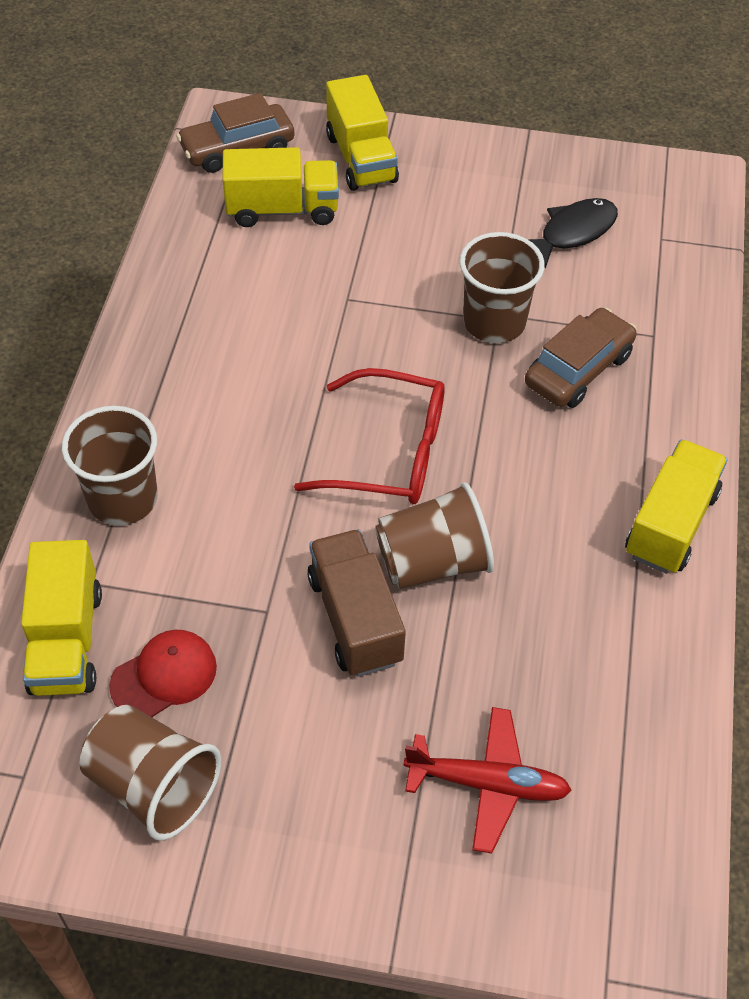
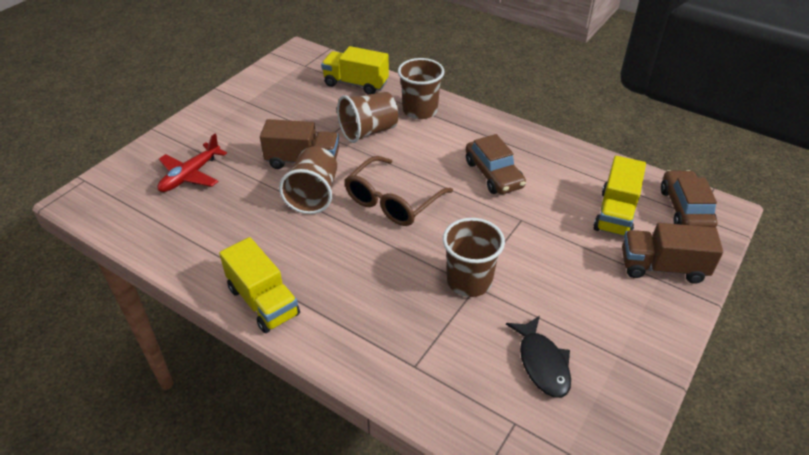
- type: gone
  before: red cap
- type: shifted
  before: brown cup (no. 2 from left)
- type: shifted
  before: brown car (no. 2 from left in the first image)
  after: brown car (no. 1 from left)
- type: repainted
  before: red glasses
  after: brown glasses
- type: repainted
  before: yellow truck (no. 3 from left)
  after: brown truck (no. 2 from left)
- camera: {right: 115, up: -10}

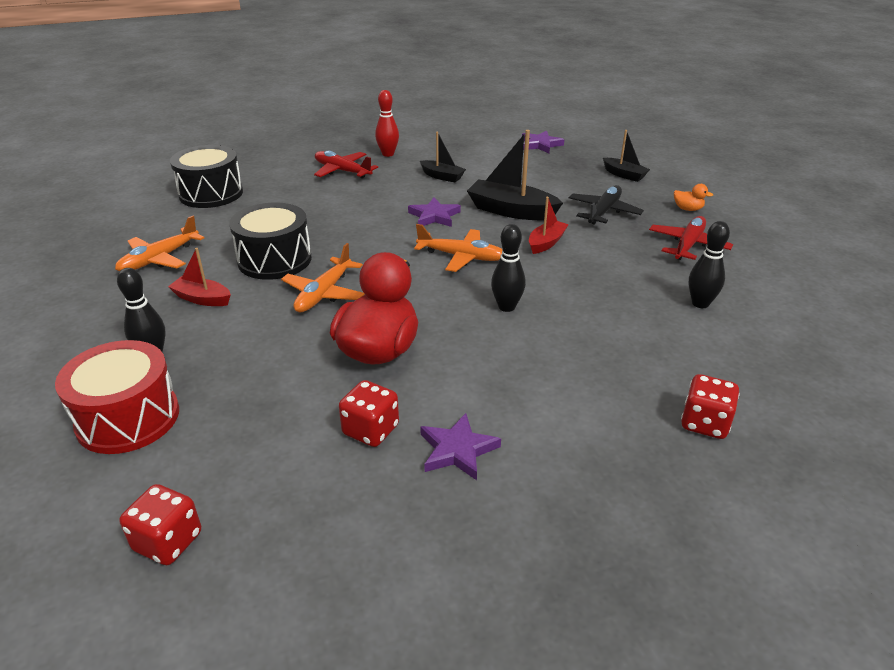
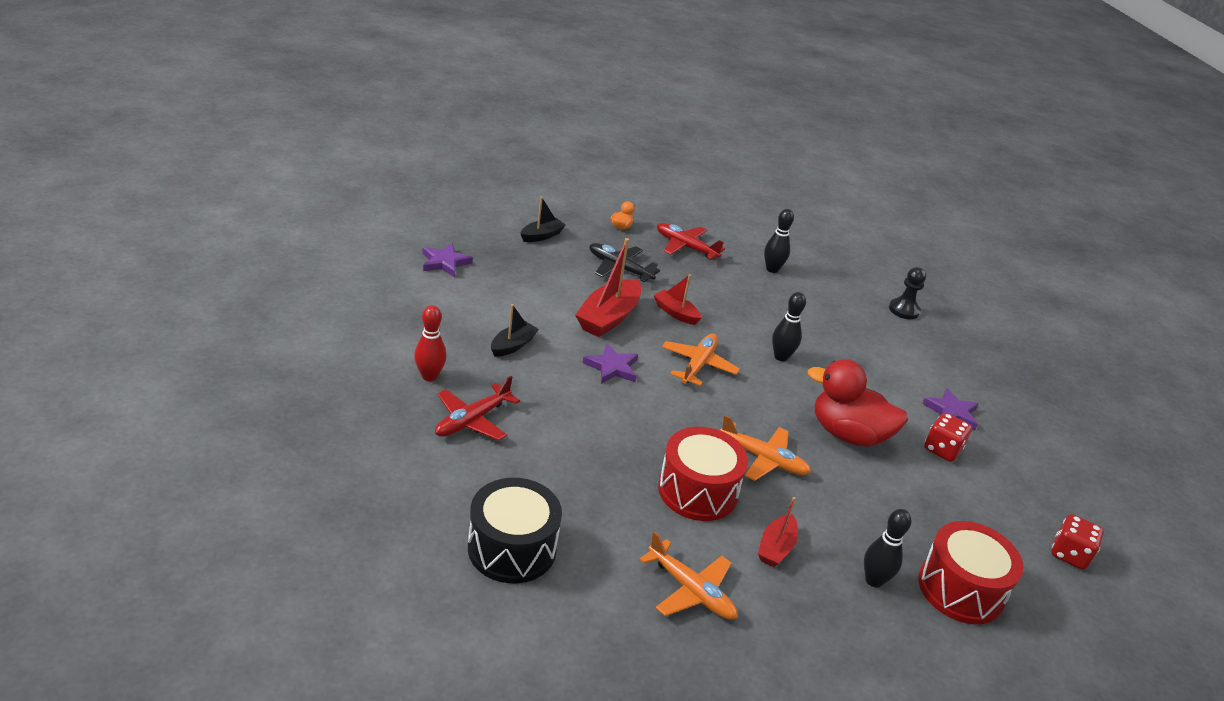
- type: swapped
  before: red dice (no. 3 from left)
  after: black pawn
- type: repainted
  before: black drum (no. 2 from left)
  after: red drum (no. 1 from left)
- type: repainted
  before: black boat (no. 2 from left)
  after: red boat (no. 1 from left)
- camera: {right: -90, up: 0}

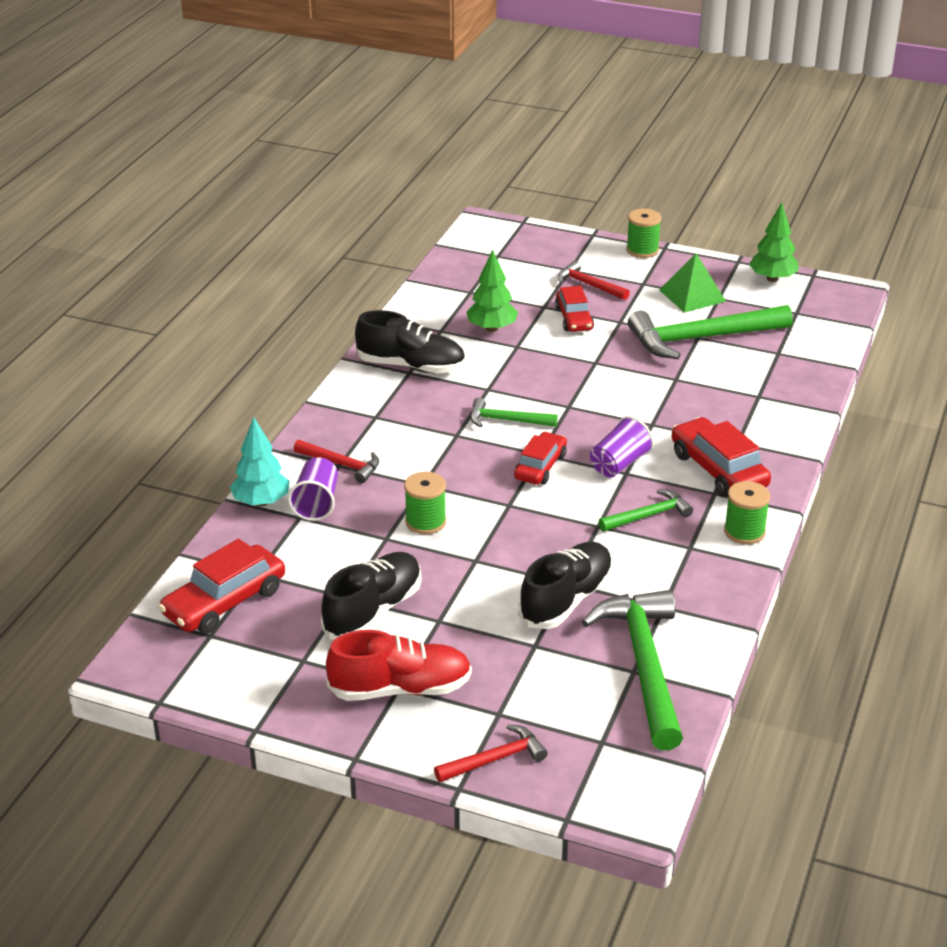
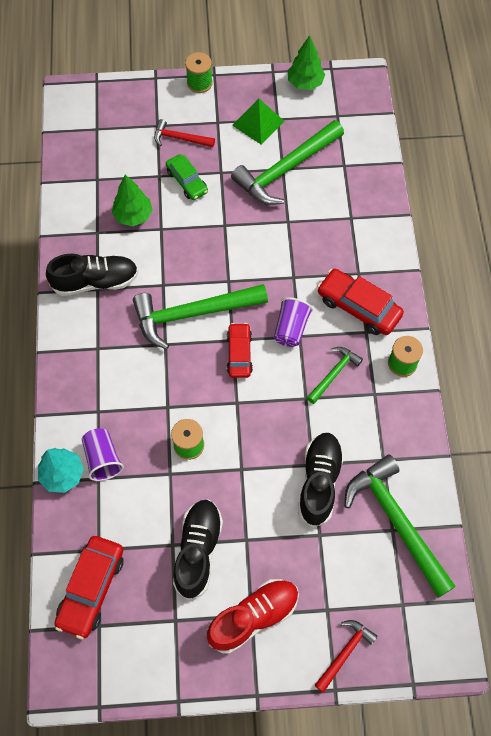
- type: gone
  before: red hammer (no. 1 from left)
- type: repainted
  before: red car (no. 3 from left)
  after: green car
- type: scaled
  before: green hammer (no. 1 from left)
  scale: 1.96
- camera: {right: -25, up: 30}

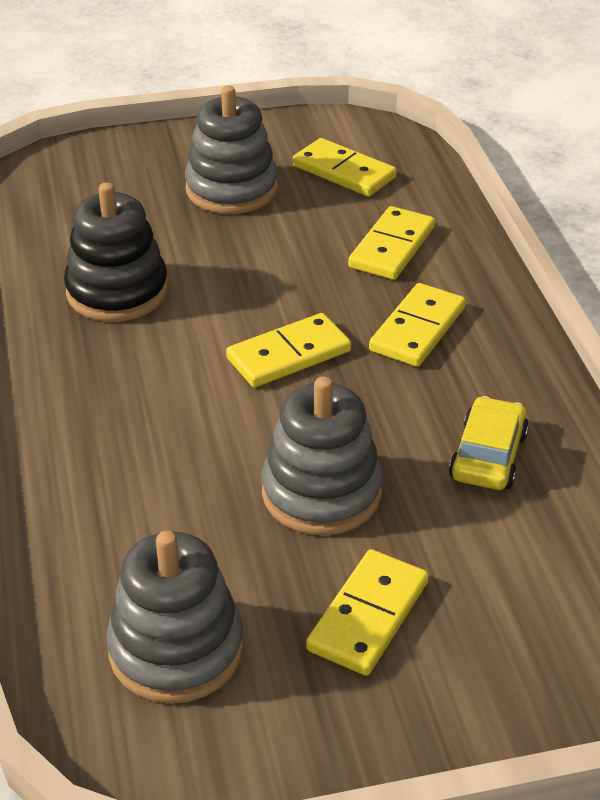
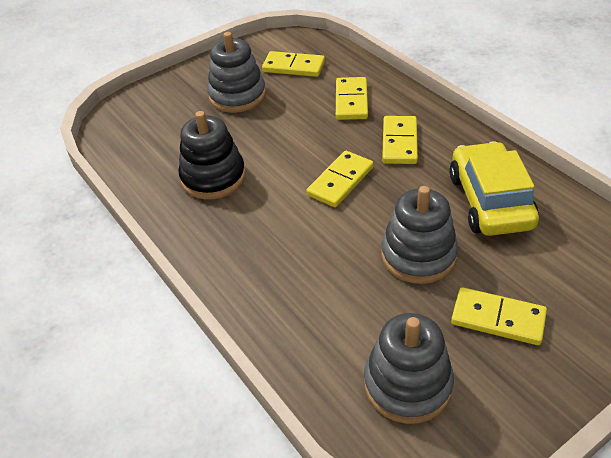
- type: rotated
  before: yellow domino (no. 3 from left in the first image)
  turn: -75
- type: scaled
  before: yellow car
  scale: 1.67
- camera: {right: -20, up: 5}

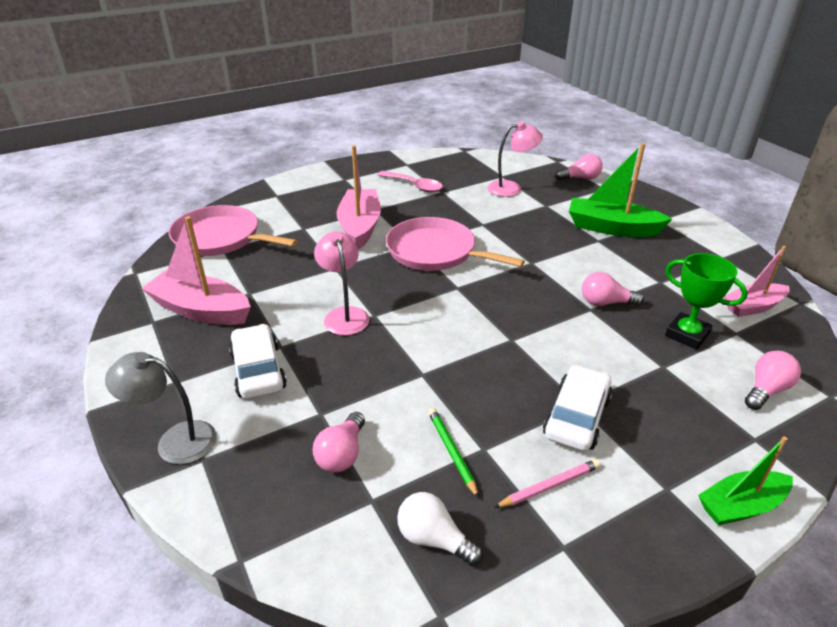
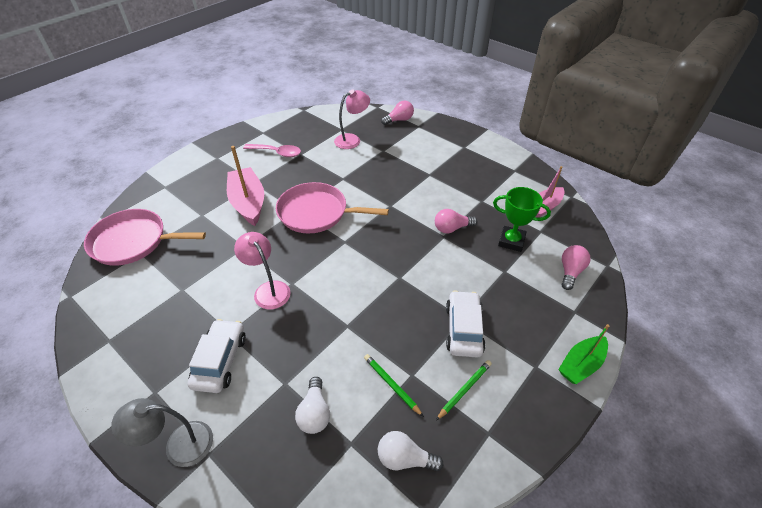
- type: gone
  before: pink boat (no. 1 from left)
- type: gone
  before: green boat (no. 1 from left)
- type: repainted
  before: pink light bulb (no. 1 from left)
  after: white light bulb (no. 1 from left)
- type: repainted
  before: pink pencil
  after: green pencil (no. 2 from left)
- type: rotated
  before: white car (no. 1 from left)
  turn: 45
- camera: {right: -20, up: 10}

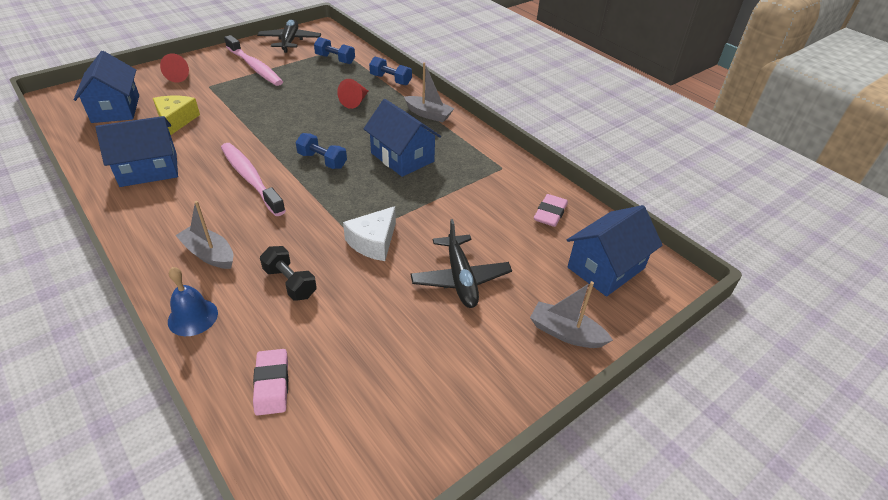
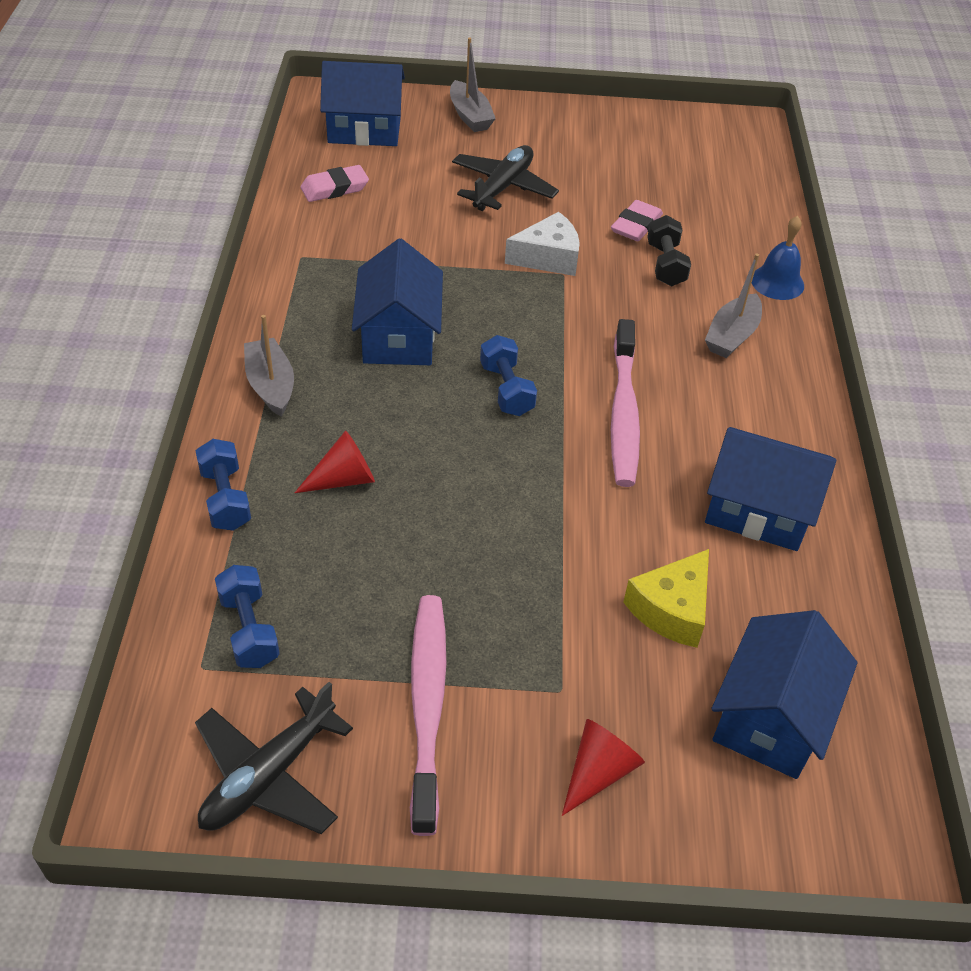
- type: shifted
  before: pink eraser (no. 1 from left in the first image)
  after: pink eraser (no. 2 from left)
- type: rotated
  before: grey boat (no. 1 from left in the first image)
  turn: 45
- camera: {right: -140, up: 5}

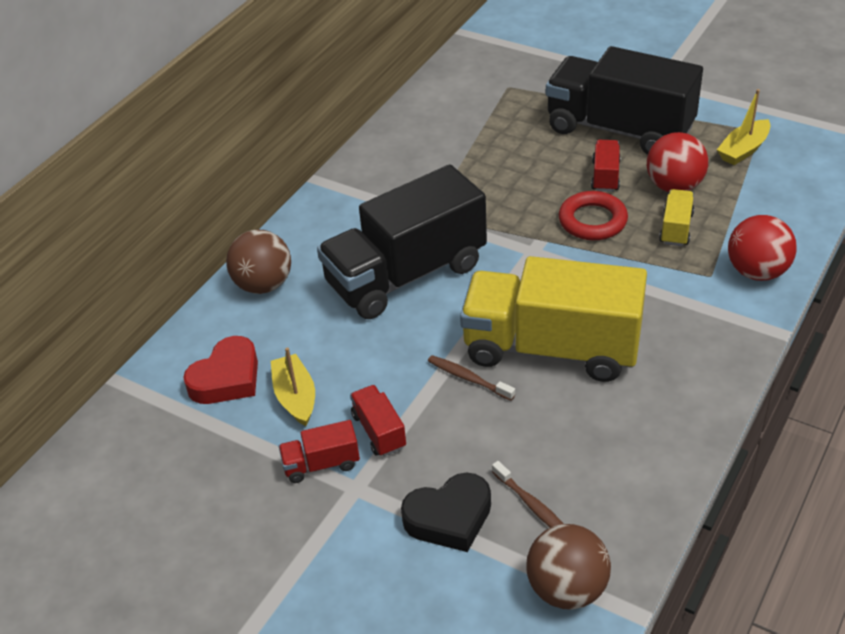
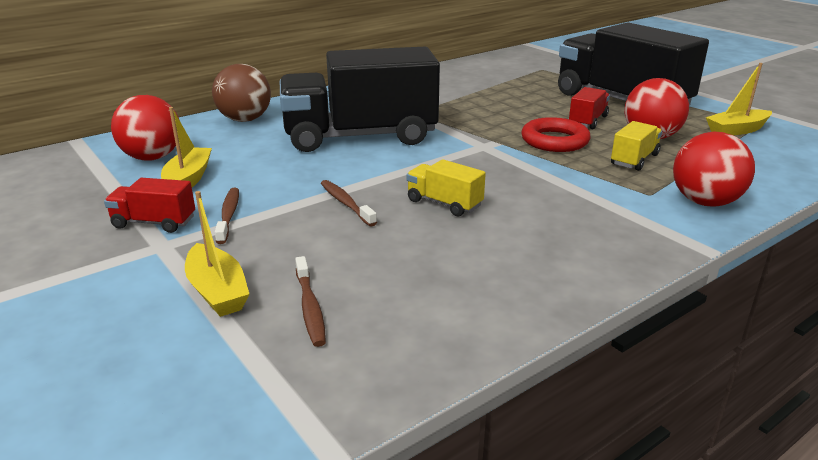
- type: gone
  before: brown ball (no. 2 from left)
- type: swapped
  before: red heart
  after: red ball (no. 1 from left)
- type: swapped
  before: red truck (no. 2 from left)
  after: brown toothbrush (no. 1 from left)
- type: swapped
  before: black heart
  after: yellow boat (no. 2 from left)
- type: scaled
  before: yellow truck (no. 1 from left)
  scale: 0.41
- camera: {right: 20, up: -15}

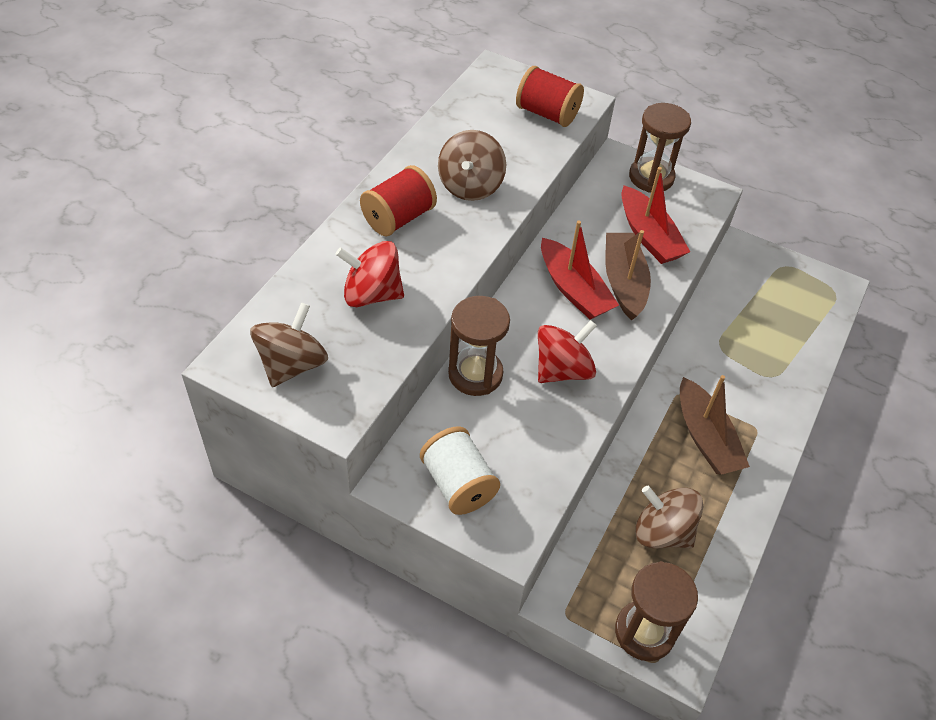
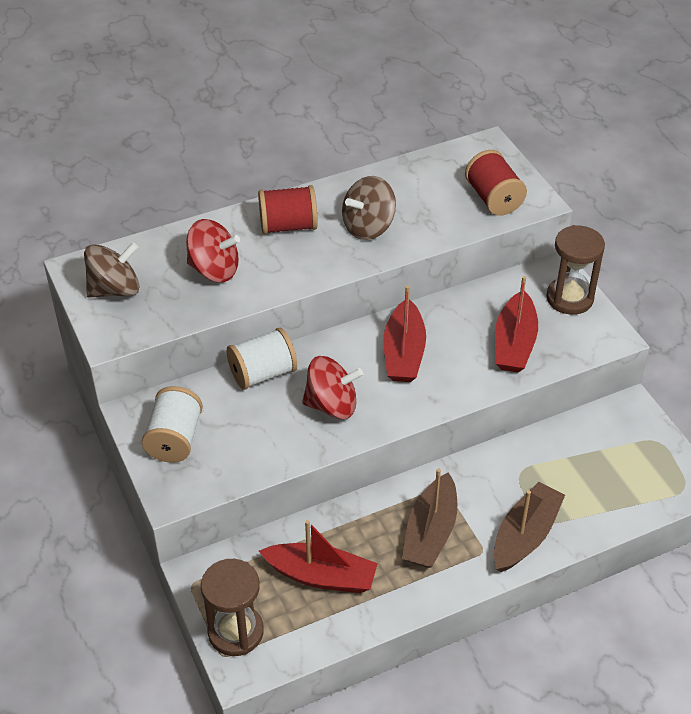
- type: shifted
  before: brown boat (no. 1 from left in the first image)
  after: brown boat (no. 2 from left)
- type: swapped
  before: brown hourglass (no. 1 from left)
  after: white spool (no. 2 from left)
- type: swapped
  before: brown spinning top (no. 3 from left)
  after: red boat (no. 1 from left)
- type: rotated
  before: red spinning top (no. 1 from left)
  turn: 150
- camera: {right: 40, up: -5}

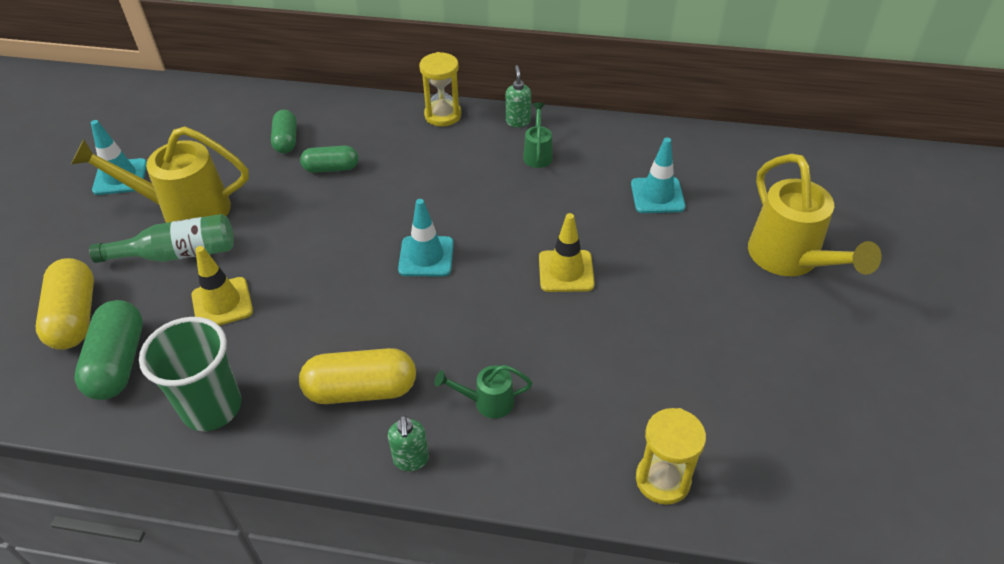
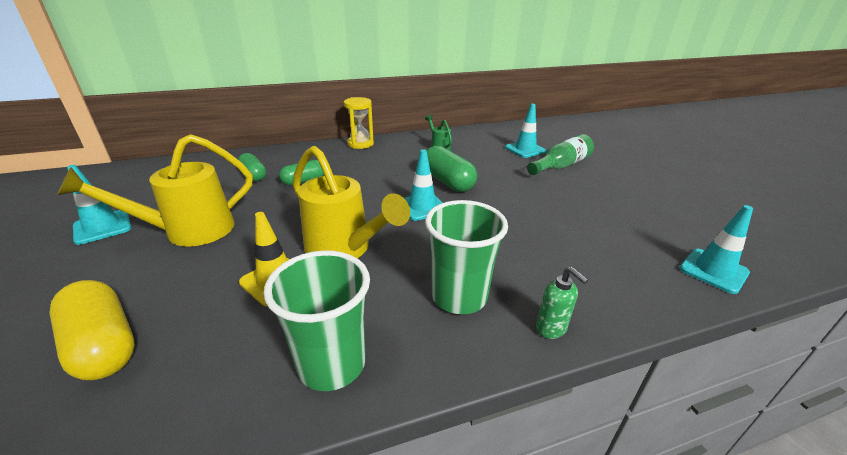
- type: gone
  before: green watering can (no. 1 from left)
- type: gone
  before: green soap dispenser (no. 2 from left)
- type: gone
  before: yellow traffic cone (no. 2 from left)
- type: shifted
  before: green capsule (no. 1 from left in the first image)
  after: green capsule (no. 3 from left)
- type: shifted
  before: green bottle
- type: shifted
  before: yellow watering can (no. 2 from left)
- type: swapped
  before: yellow capsule (no. 2 from left)
  after: green cup (no. 2 from left)
- type: swapped
  before: yellow hourglass (no. 2 from left)
  after: turquoise traffic cone (no. 4 from left)
- camera: {right: -30, up: -15}

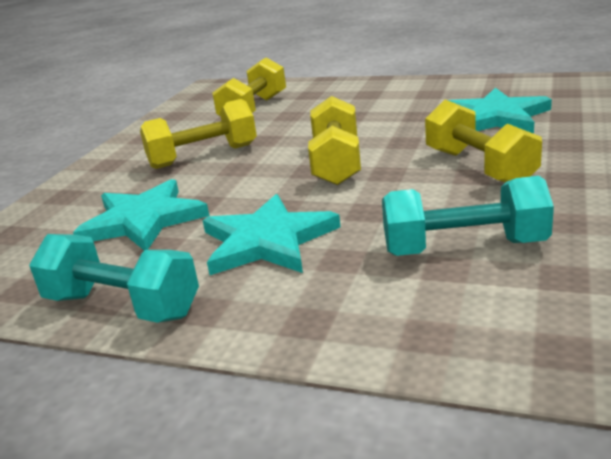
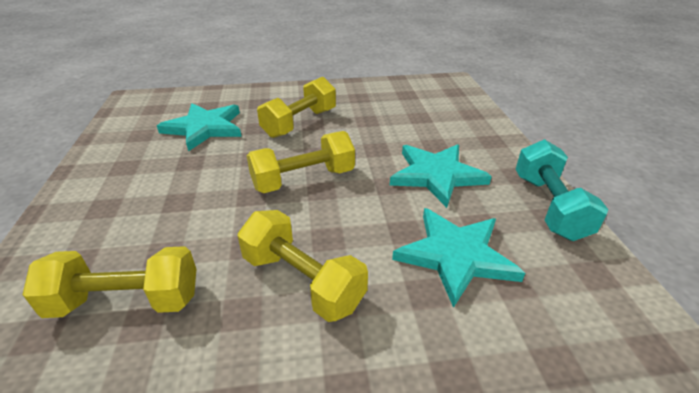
- type: gone
  before: turquoise dumbbell (no. 2 from left)
- camera: {right: -120, up: 10}

